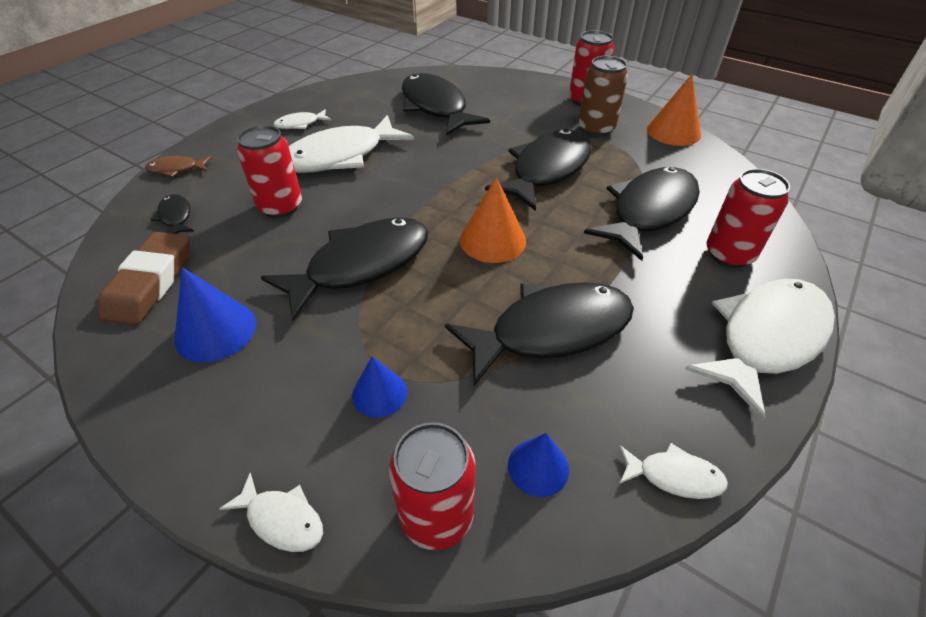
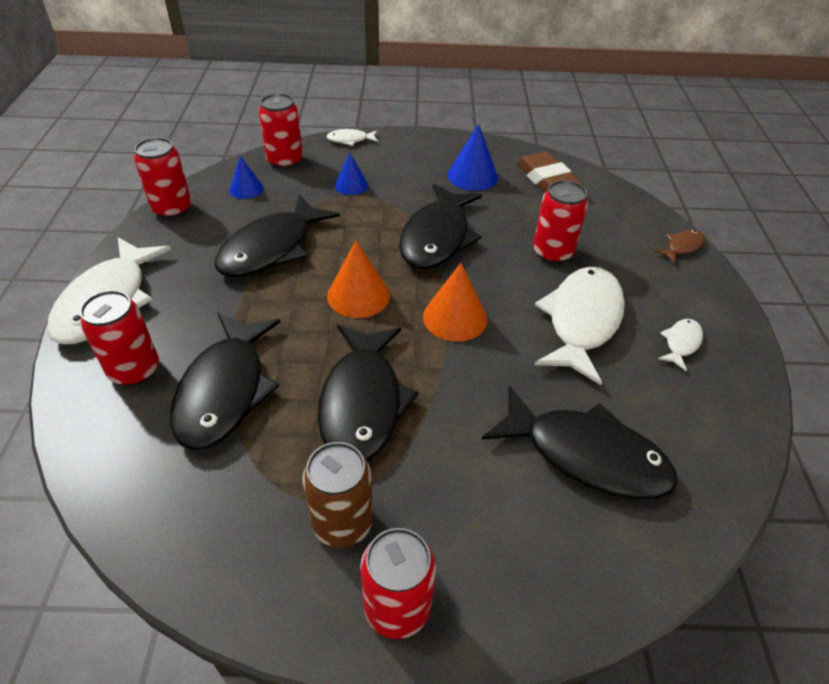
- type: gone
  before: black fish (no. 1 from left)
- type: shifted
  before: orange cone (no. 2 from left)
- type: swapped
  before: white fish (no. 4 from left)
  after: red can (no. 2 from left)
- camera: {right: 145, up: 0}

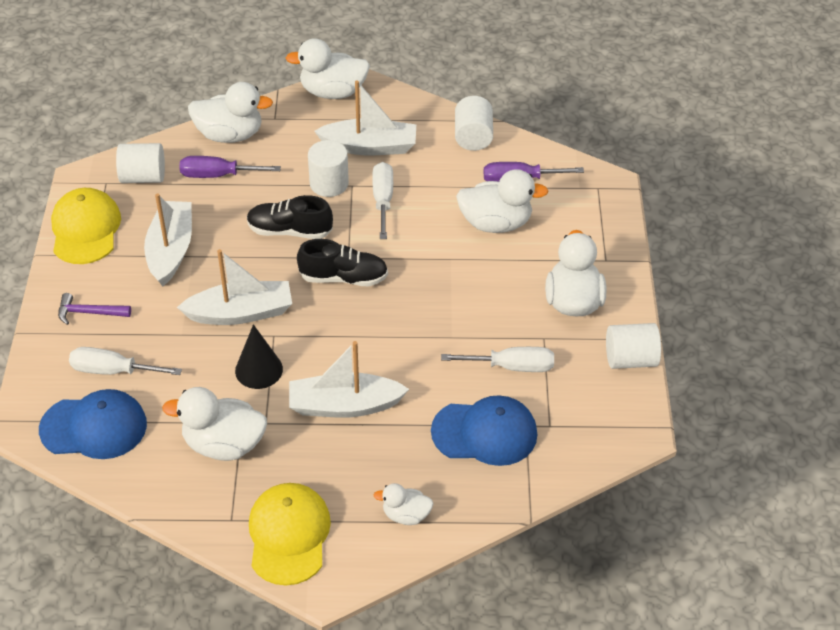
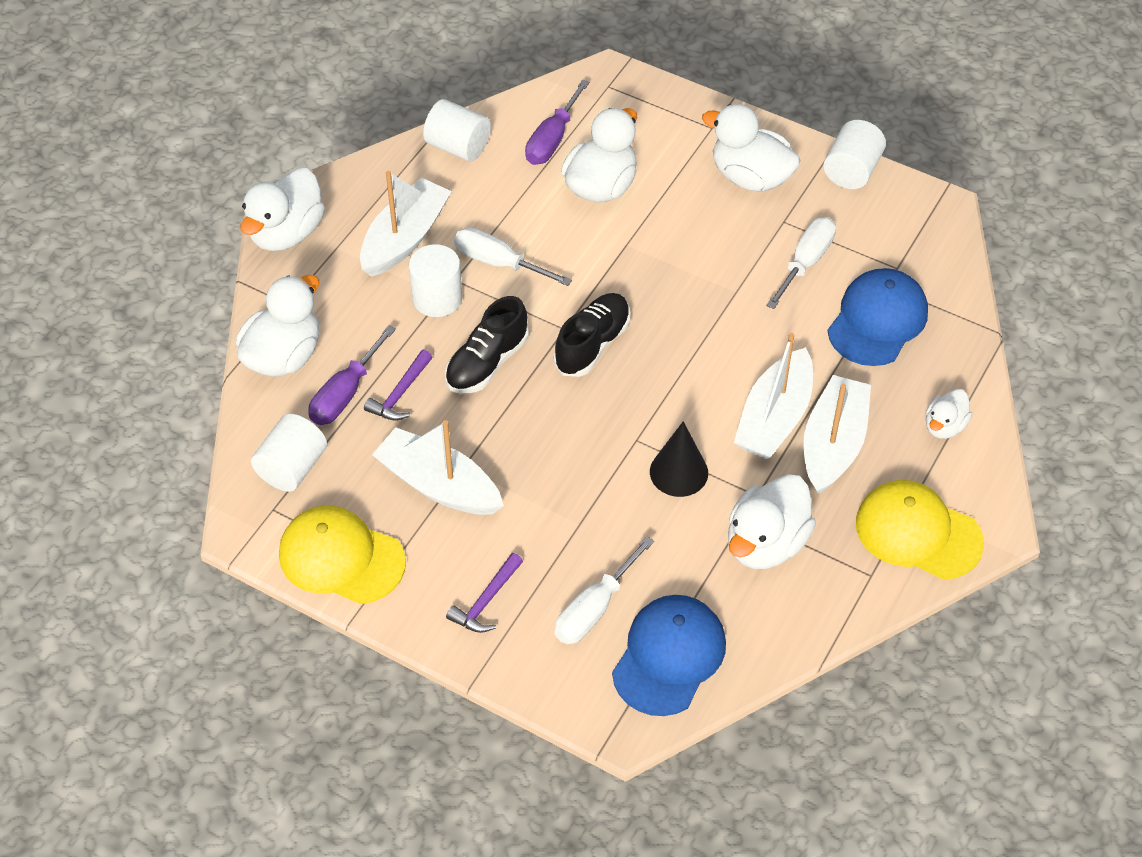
- type: new
  after: purple hammer (no. 1 from left)
- type: shifted
  before: white boat (no. 2 from left in the first image)
  after: white boat (no. 4 from left)
- camera: {right: -60, up: 5}

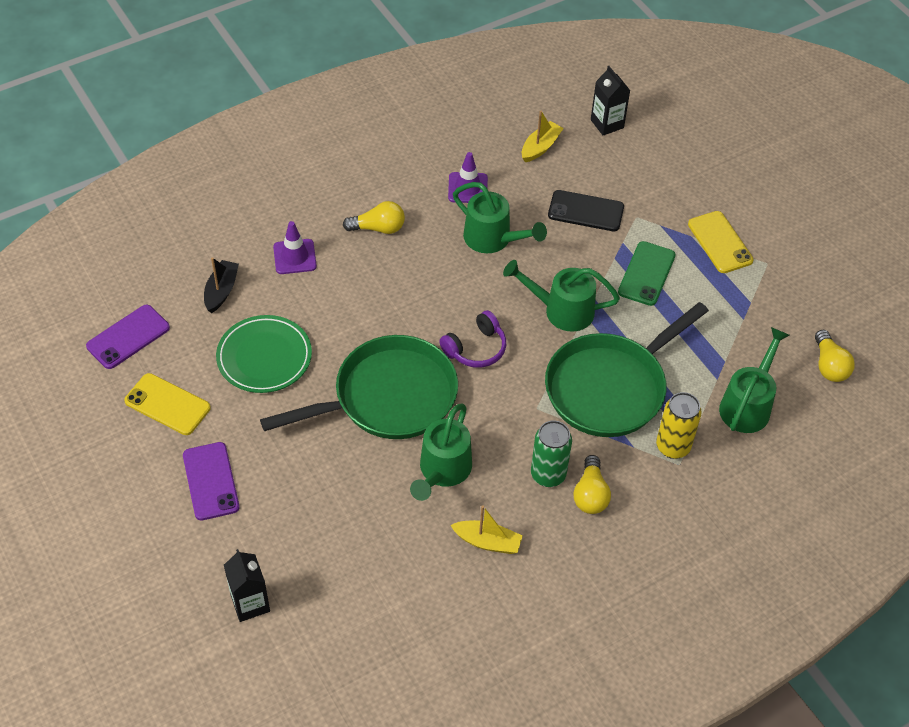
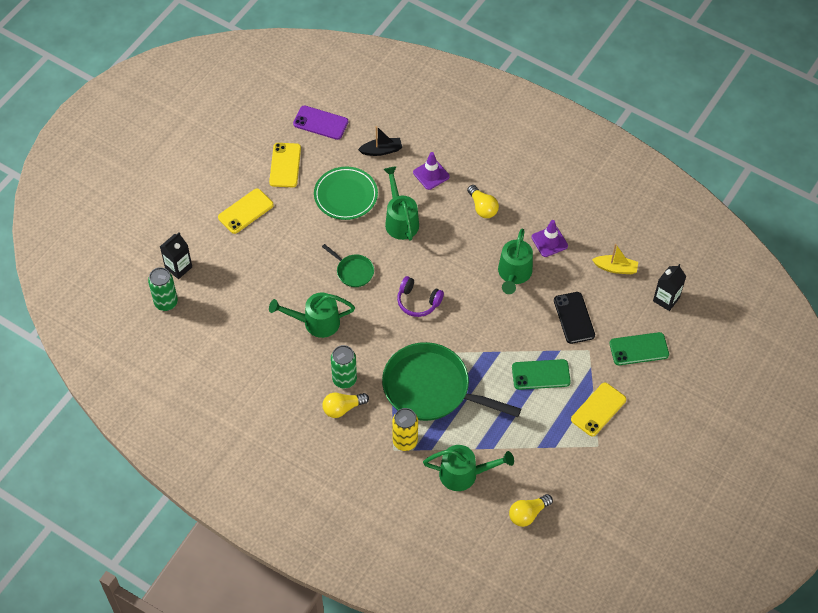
- type: gone
  before: yellow boat (no. 1 from left)
- type: new
  after: green can (no. 1 from left)
- type: new
  after: green phone (no. 2 from left)
- type: shifted
  before: green watering can (no. 3 from left in the first image)
  after: green watering can (no. 2 from left)
- type: repainted
  before: purple phone (no. 2 from left)
  after: yellow phone (no. 1 from left)
- type: scaled
  before: green pan (no. 1 from left)
  scale: 0.45
- camera: {right: 65, up: 5}

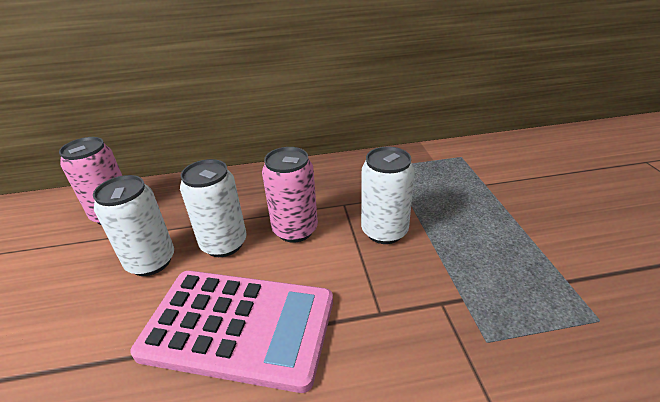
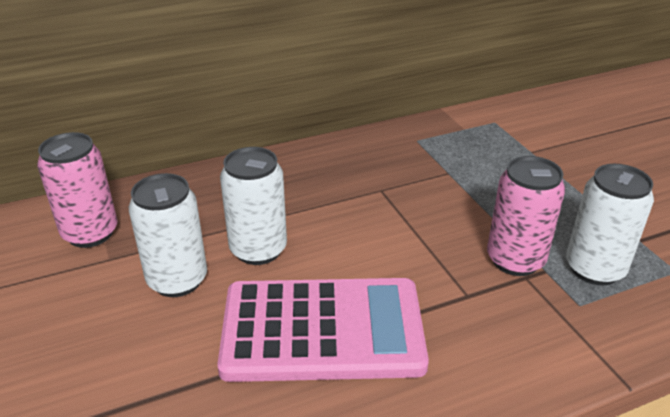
- type: shifted
  before: pink can (no. 2 from left)
- type: shifted
  before: white can (no. 3 from left)
- camera: {right: -15, up: 0}

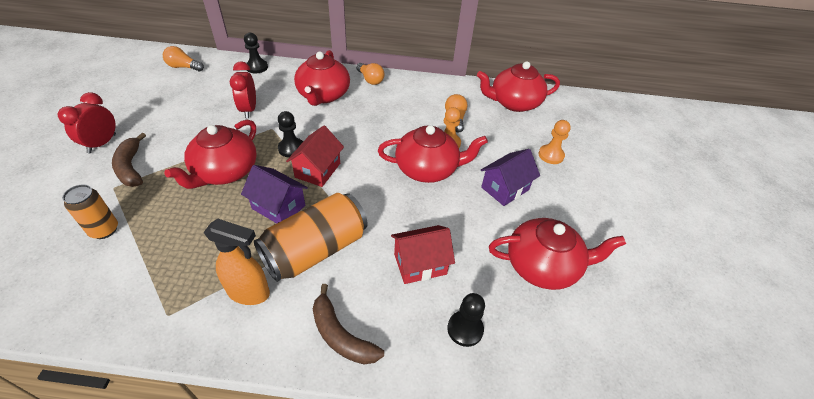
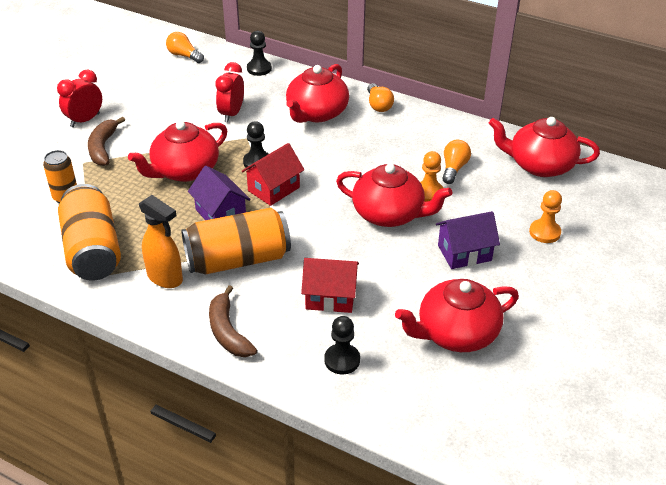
- type: new
  after: orange can (no. 2 from left)
- type: rotated
  before: red teapot (no. 5 from left in the first image)
  turn: 135
- camera: {right: 25, up: -5}

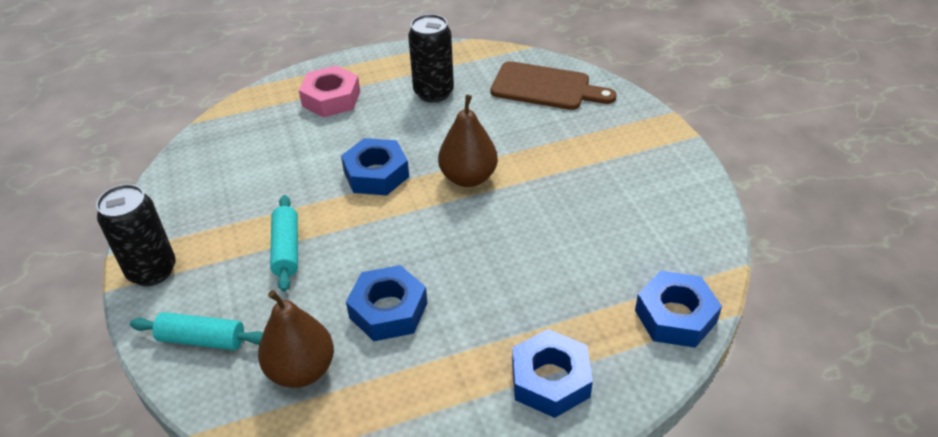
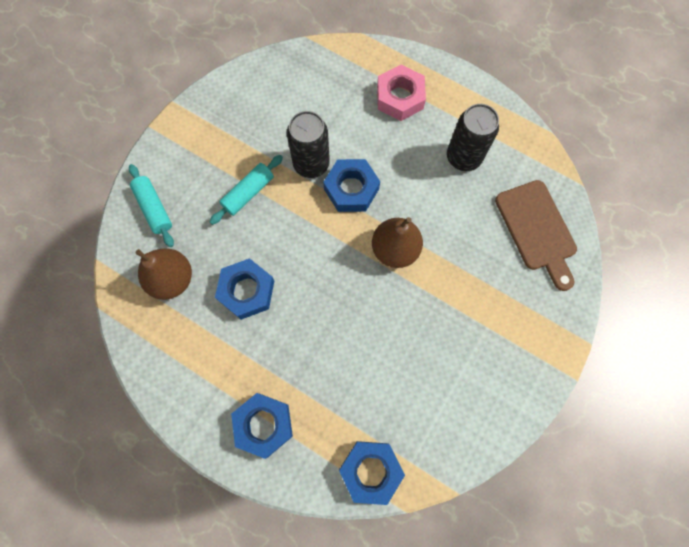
- type: shifted
  before: black can (no. 1 from left)
- camera: {right: 50, up: 30}

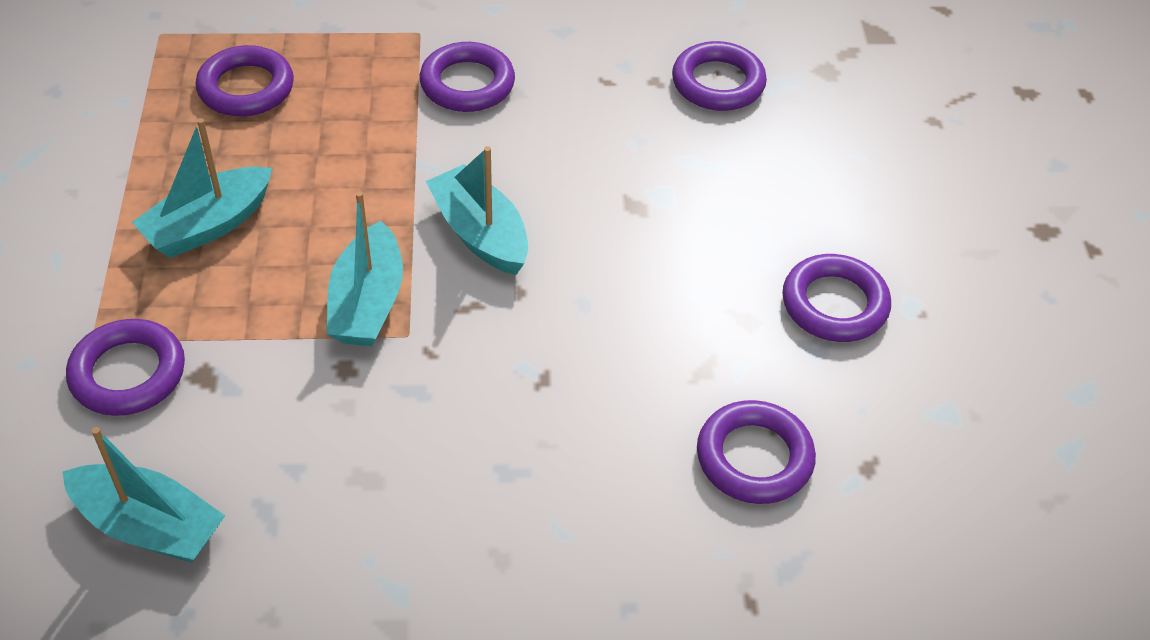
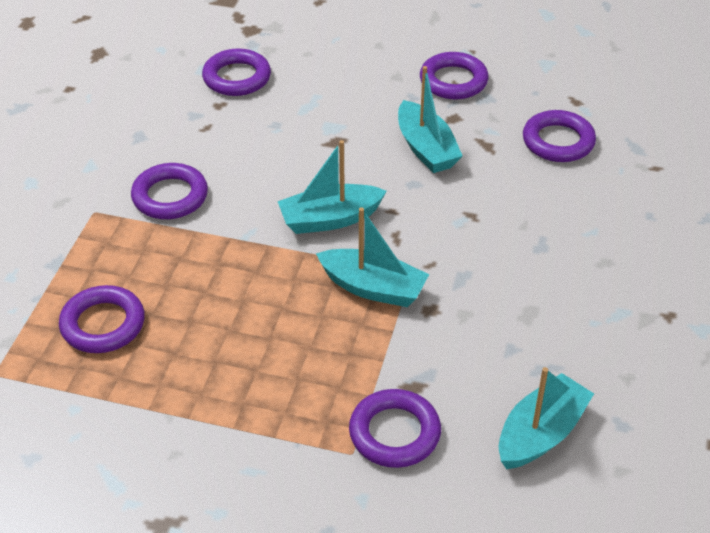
- type: shifted
  before: turquoise boat (no. 2 from left in the first image)
  after: turquoise boat (no. 3 from left)
- camera: {right: -70, up: -5}

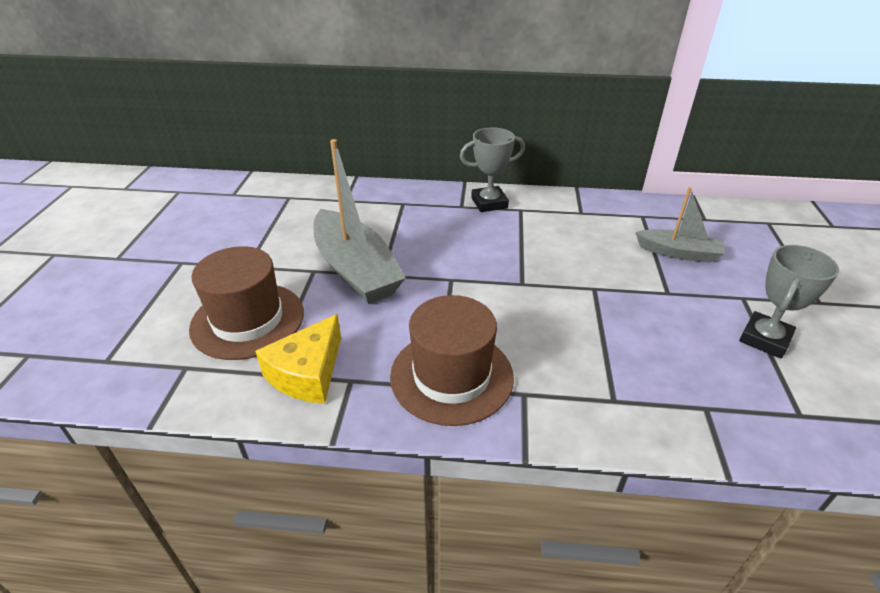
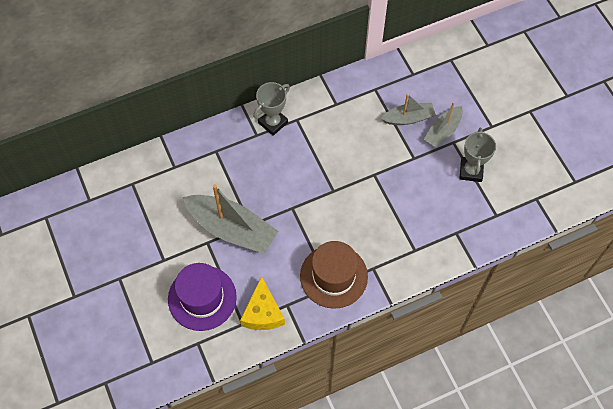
- type: new
  after: grey boat (no. 3 from left)
- type: repainted
  before: brown hat (no. 1 from left)
  after: purple hat
- camera: {right: -30, up: 25}

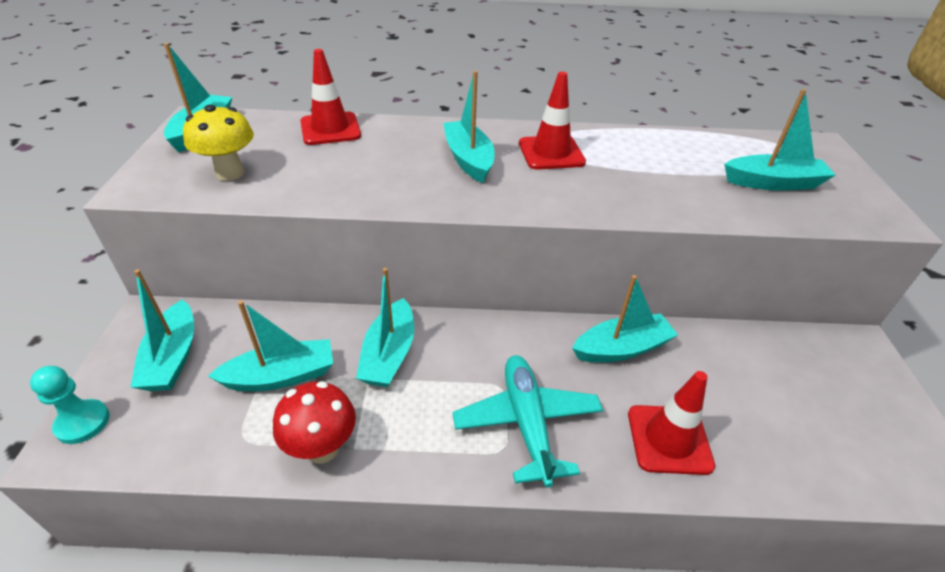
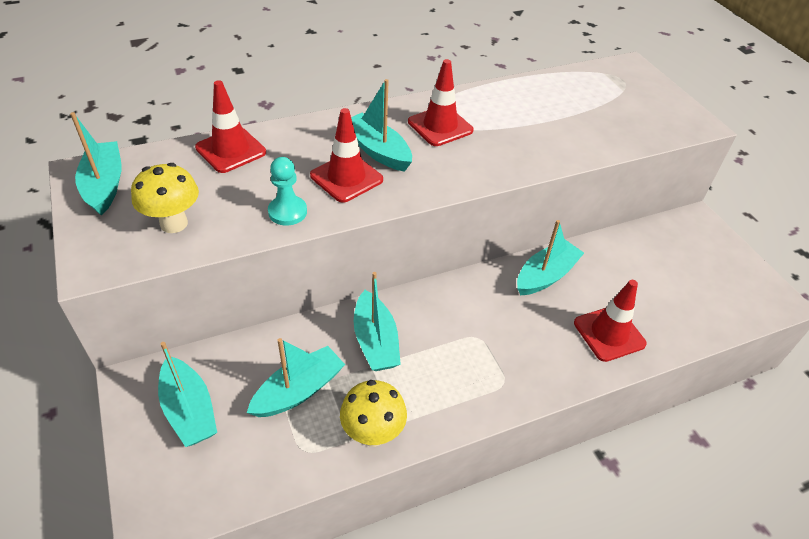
- type: gone
  before: turquoise plane
- type: gone
  before: turquoise boat (no. 7 from left)
- type: new
  after: red traffic cone (no. 2 from left)
- type: shifted
  before: turquoise pawn
- type: repainted
  before: red mushroom
  after: yellow mushroom (no. 2 from left)
- camera: {right: -25, up: 5}

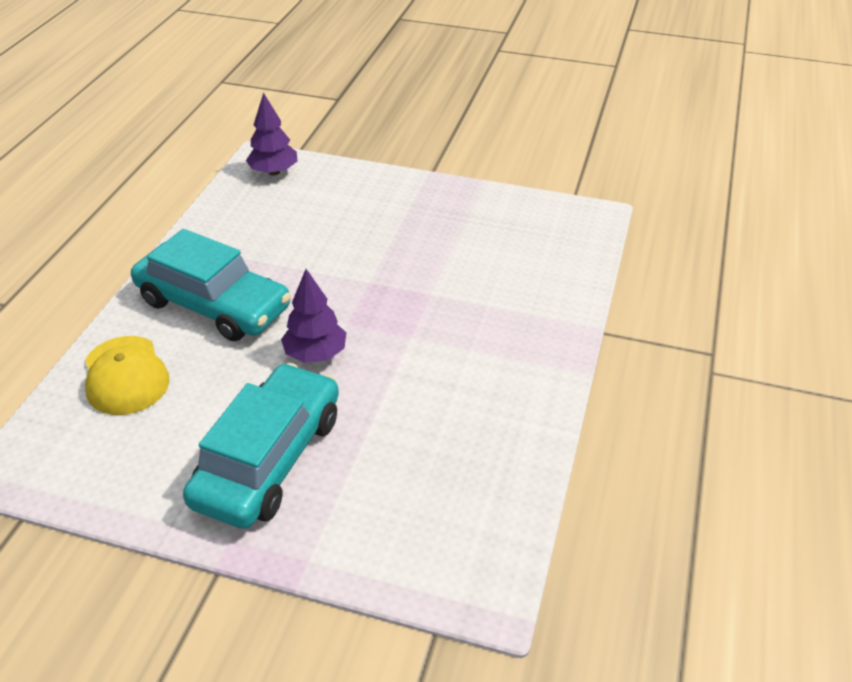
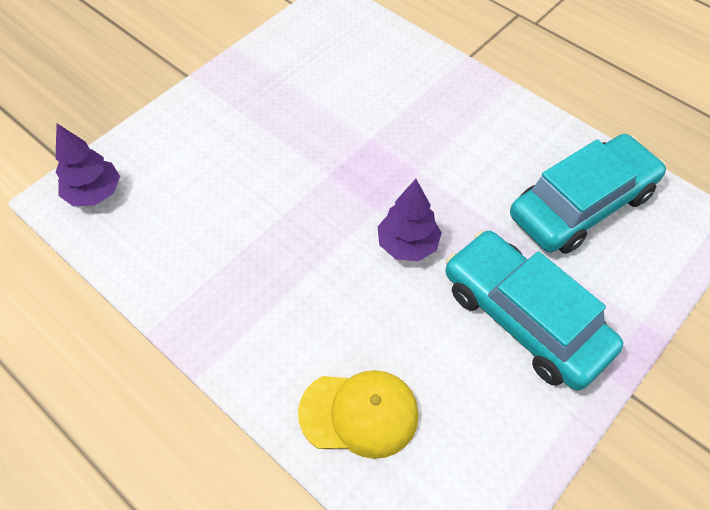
- type: shifted
  before: turquoise car (no. 1 from left in the first image)
  after: turquoise car (no. 2 from left)
- camera: {right: -65, up: 15}

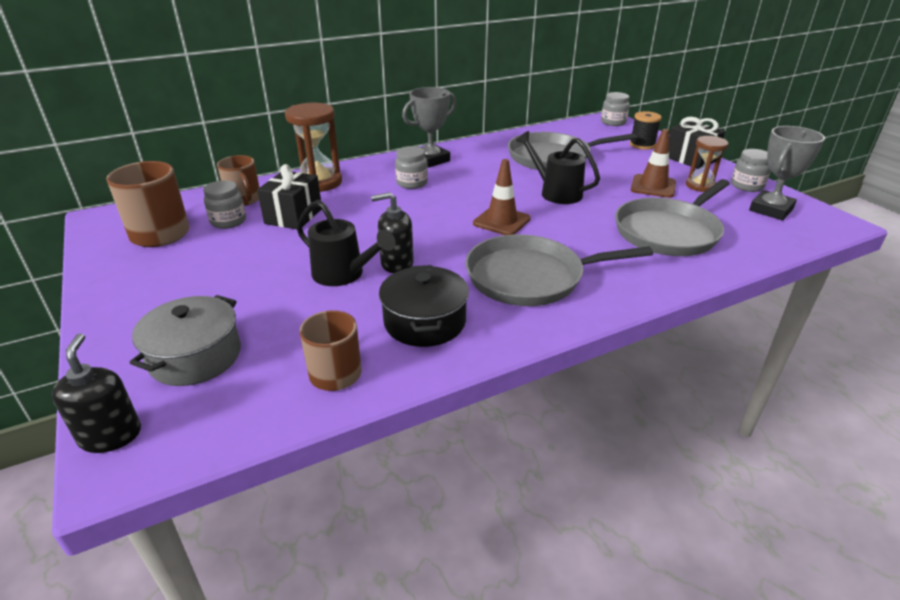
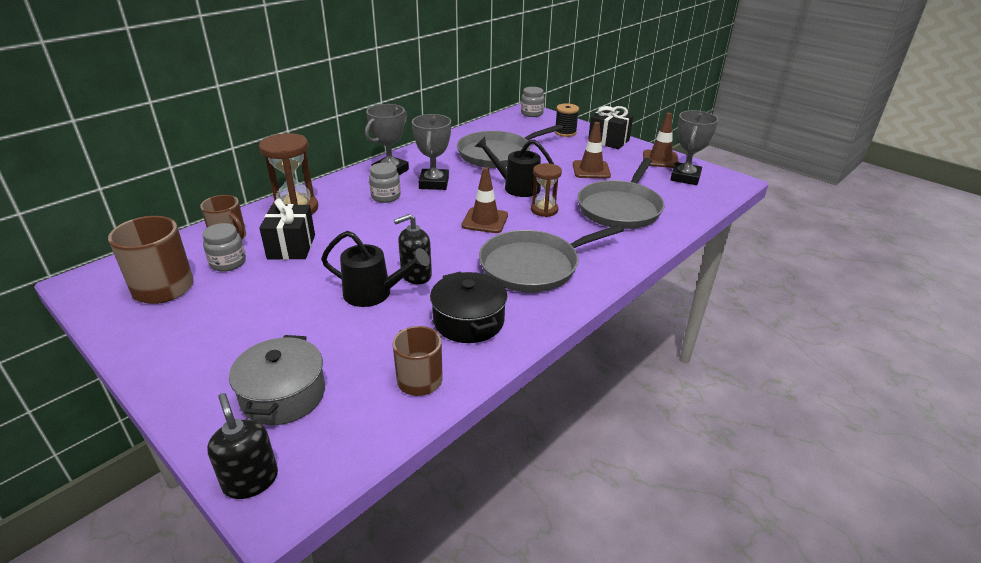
- type: new
  after: grey trophy (no. 2 from left)
- type: shifted
  before: brown hourglass (no. 2 from left)
- type: swapped
  before: grey jar (no. 4 from left)
  after: brown traffic cone (no. 3 from left)
- camera: {right: -20, up: 0}

